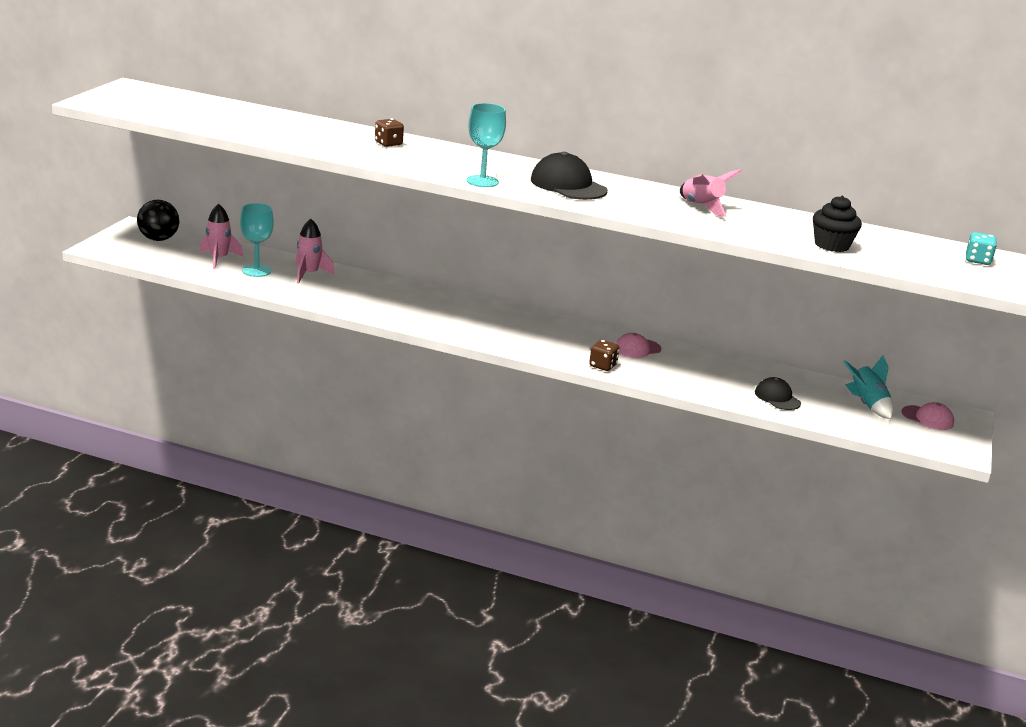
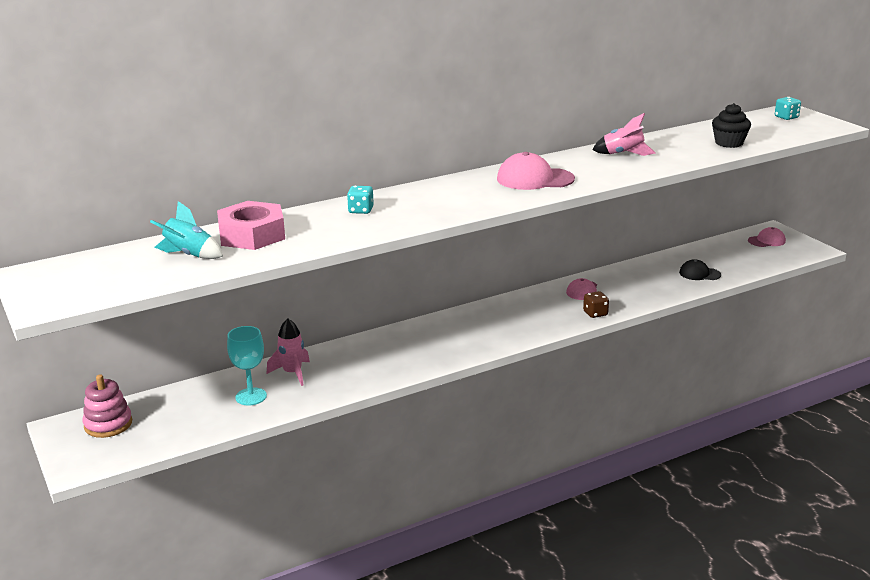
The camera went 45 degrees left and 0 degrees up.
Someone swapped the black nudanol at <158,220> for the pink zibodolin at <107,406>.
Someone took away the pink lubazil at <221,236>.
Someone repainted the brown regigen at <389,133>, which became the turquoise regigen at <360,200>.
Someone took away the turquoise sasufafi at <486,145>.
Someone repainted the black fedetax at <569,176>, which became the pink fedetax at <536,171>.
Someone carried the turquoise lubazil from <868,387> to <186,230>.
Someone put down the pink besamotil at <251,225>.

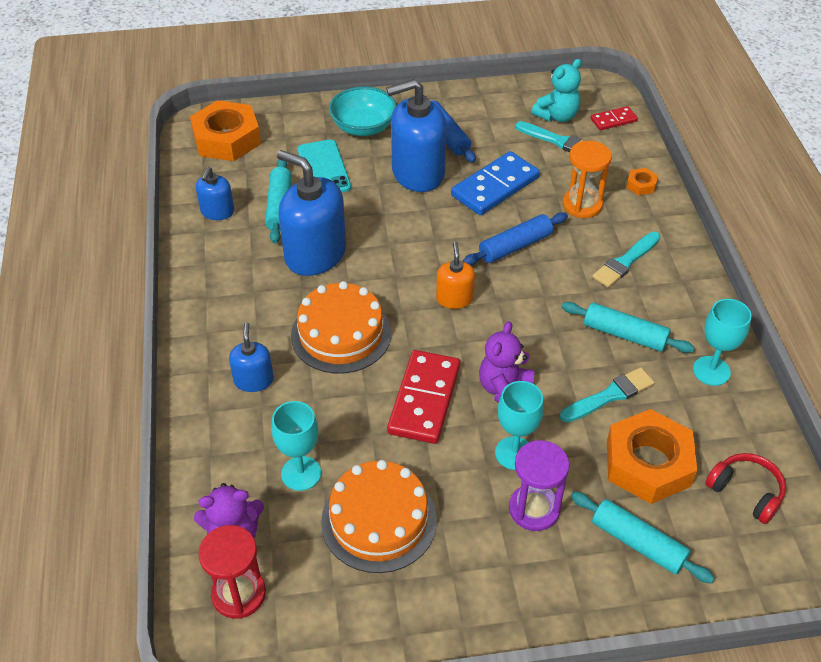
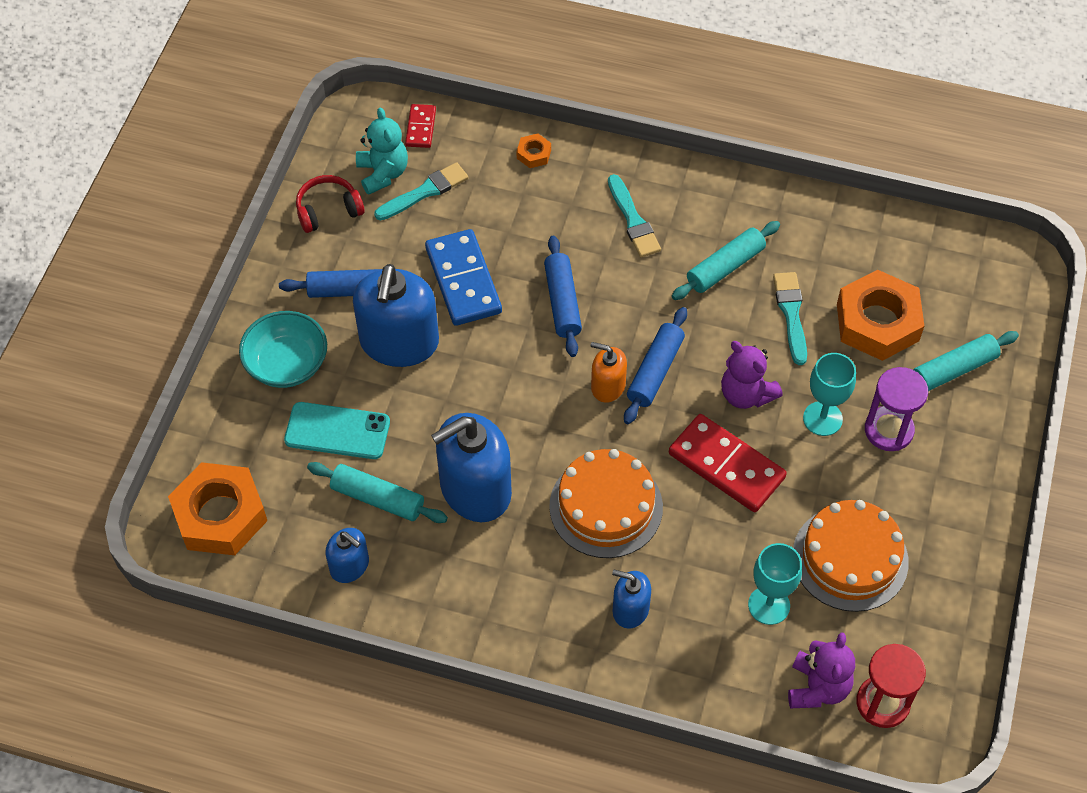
The camera went 65 degrees left and 10 degrees up.
Someone took away the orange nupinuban at <587,179>.
Someone took away the turquoise sasufafi at <722,342>.
Someone carried the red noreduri from <745,488> to <330,204>.
Someone put down the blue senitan at <655,365>.

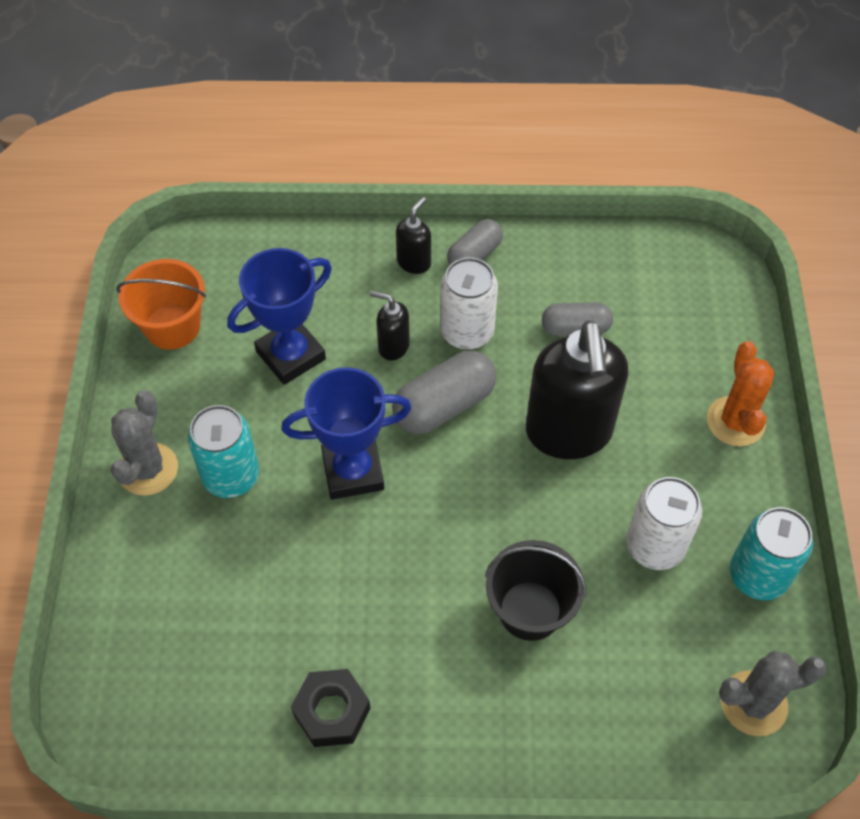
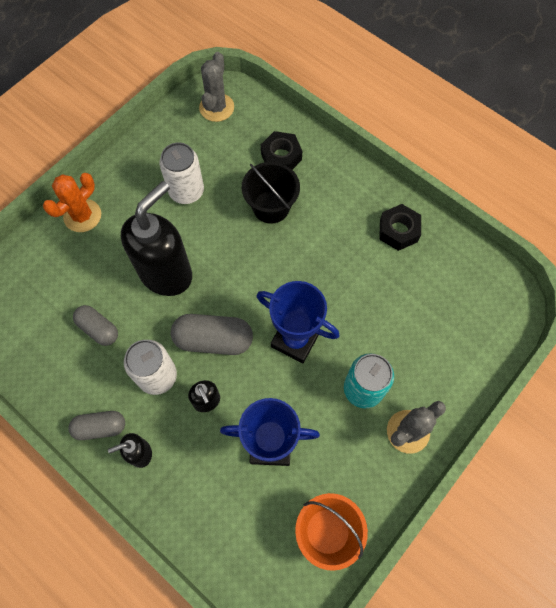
The camera went 140 degrees left and 10 degrees up.
Someone rotated the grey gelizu at <773,693> by 75 degrees clockwise.
Someone took away the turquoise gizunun at <771,553>.
Someone put down the black besamotil at <281,150>.

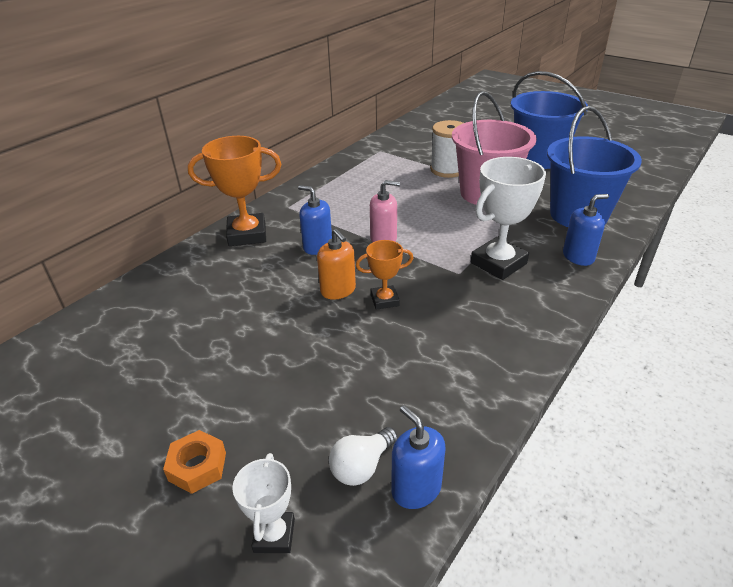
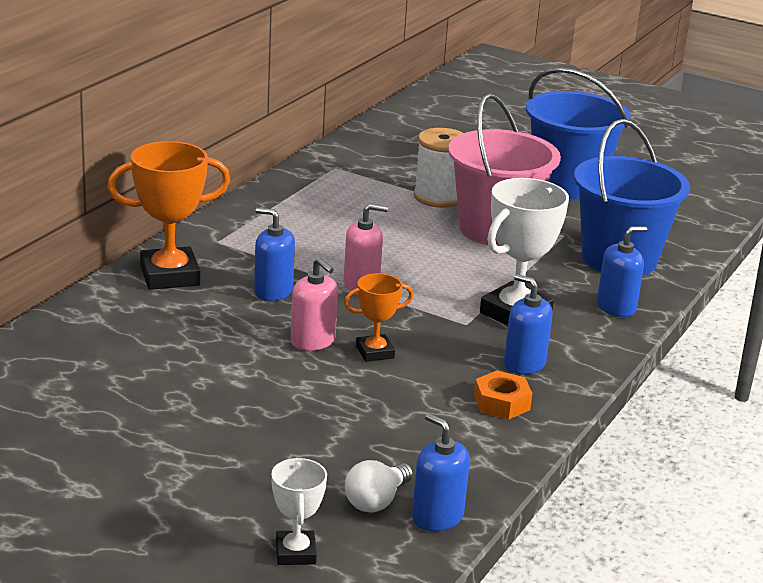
The camera went 10 degrees left and 10 degrees down.
Someone carried the orange besamotil from <194,462> to <503,394>.
Someone repainted the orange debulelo at <336,264>, which became the pink debulelo at <314,304>.
Someone put down the blue debulelo at <528,324>.

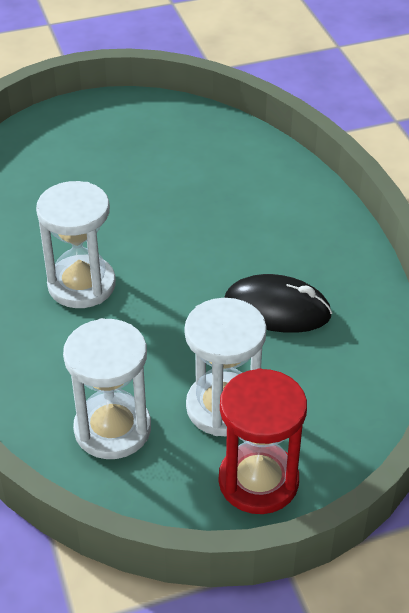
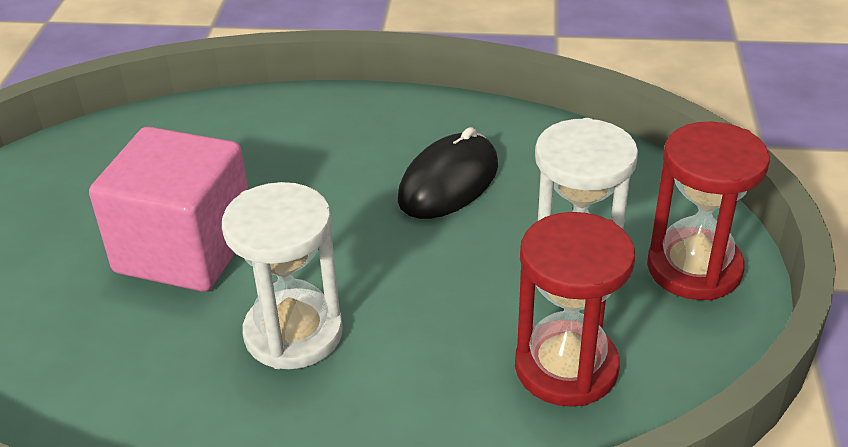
The camera went 65 degrees left and 5 degrees down.
Someone repainted the white nupinuban at <107,388>, which became the red nupinuban at <575,309>.
Someone put down the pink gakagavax at <168,209>.

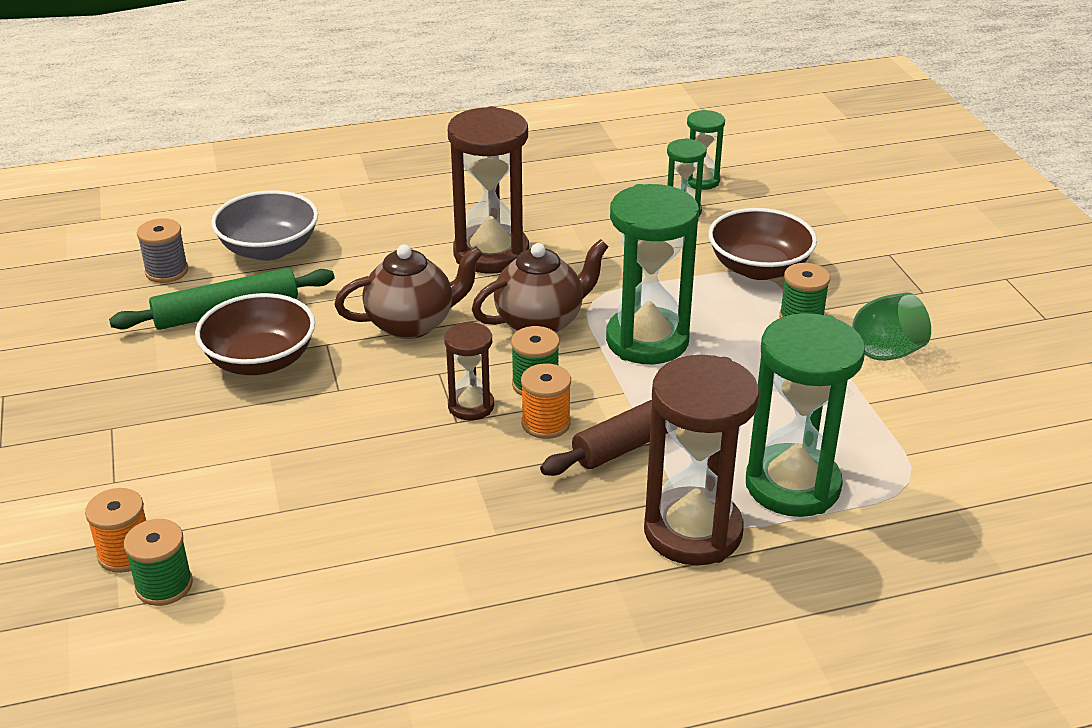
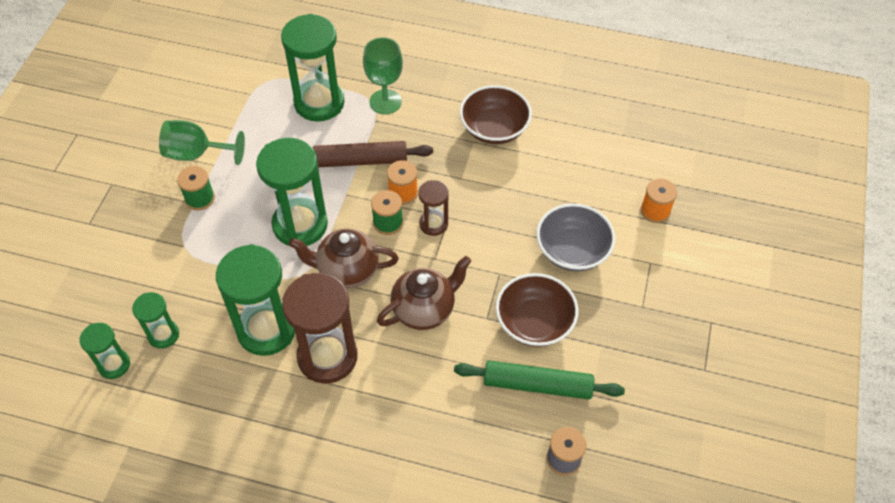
The camera went 150 degrees left and 20 degrees up.
Someone took away the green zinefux at <158,562>.
Someone carried the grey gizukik from <264,225> to <575,237>.
Someone rotated the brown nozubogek at <408,292> by 135 degrees clockwise.
Someone swapped the brown nupinuban at <701,460> for the green sasufafi at <383,75>.
Someone carried the brown gizukik from <762,244> to <496,114>.
Someone put down the green nupinuban at <255,300>.

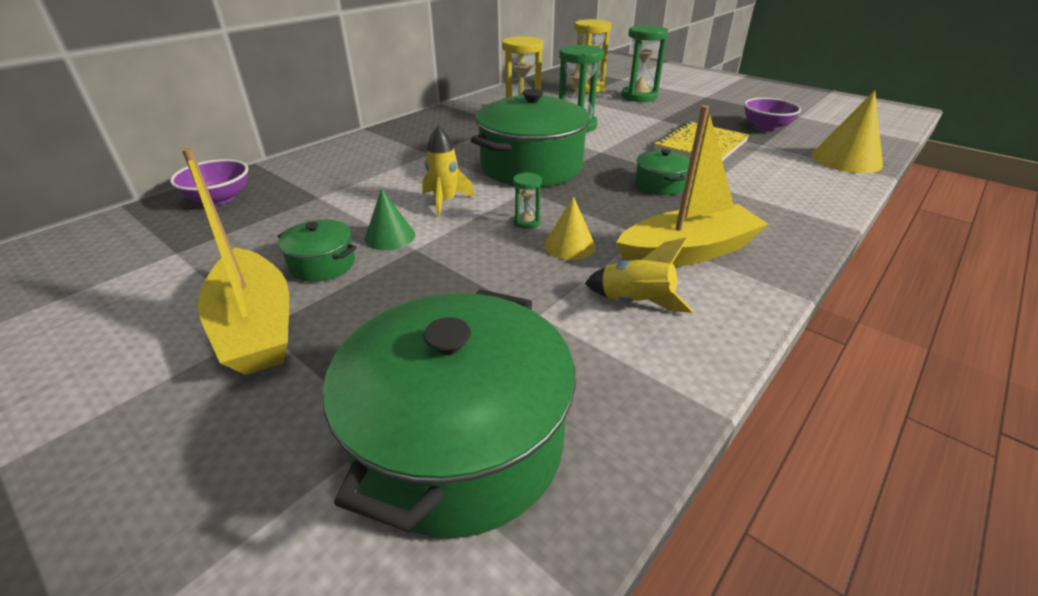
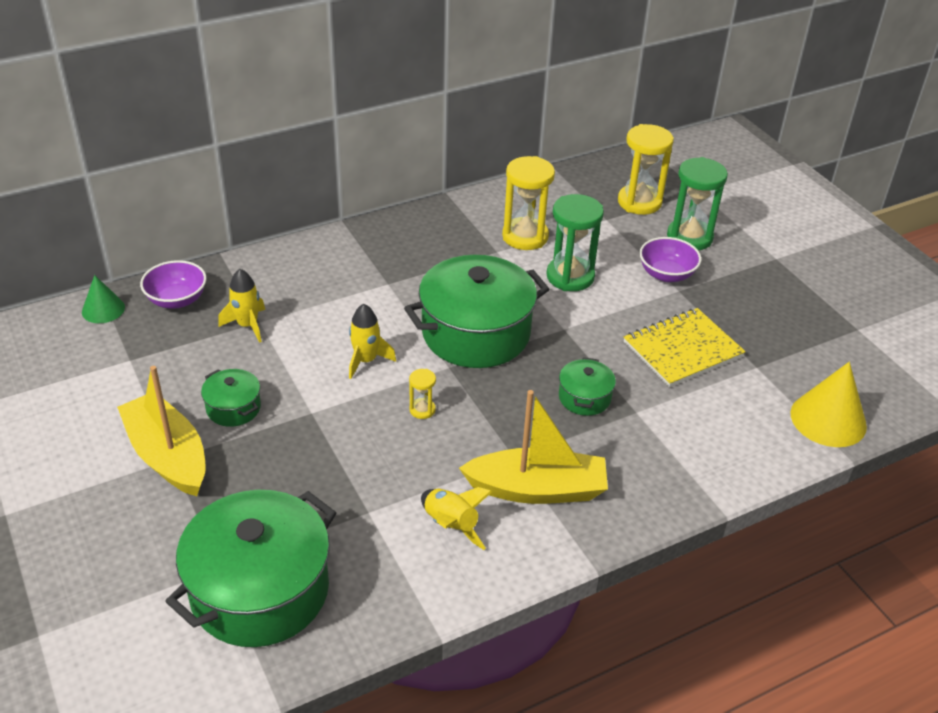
The camera went 20 degrees right and 5 degrees up.
Someone rotated the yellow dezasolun at <235,261> by 150 degrees clockwise.
Someone carried the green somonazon from <390,219> to <103,299>.
Someone repainted the green nupinuban at <527,200>, which became the yellow nupinuban at <422,394>.
Someone took away the yellow somonazon at <570,228>.
Someone carried the purple gizukik from <772,114> to <670,259>.
Someone put down the yellow lubazil at <241,306>.

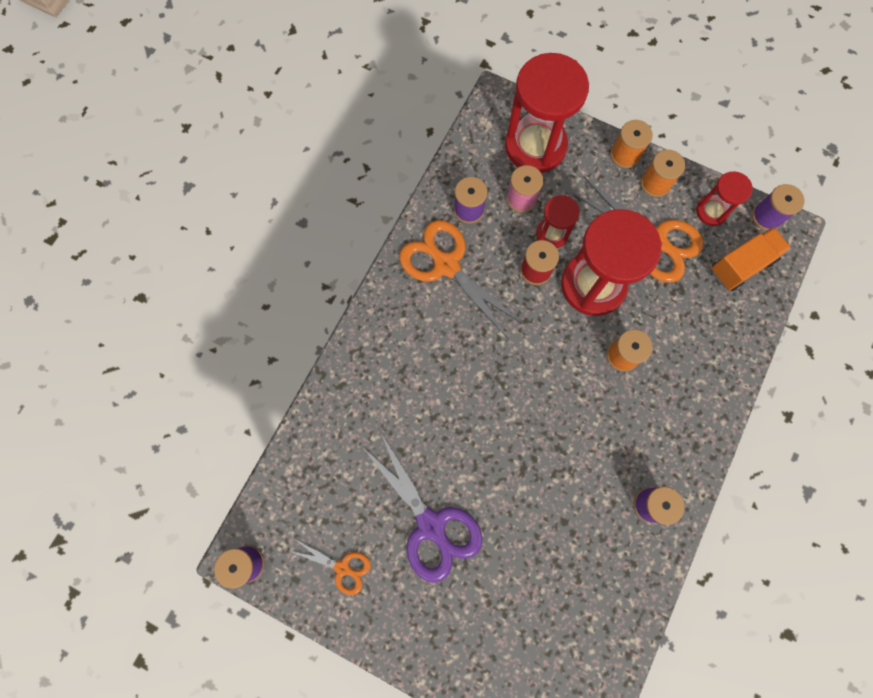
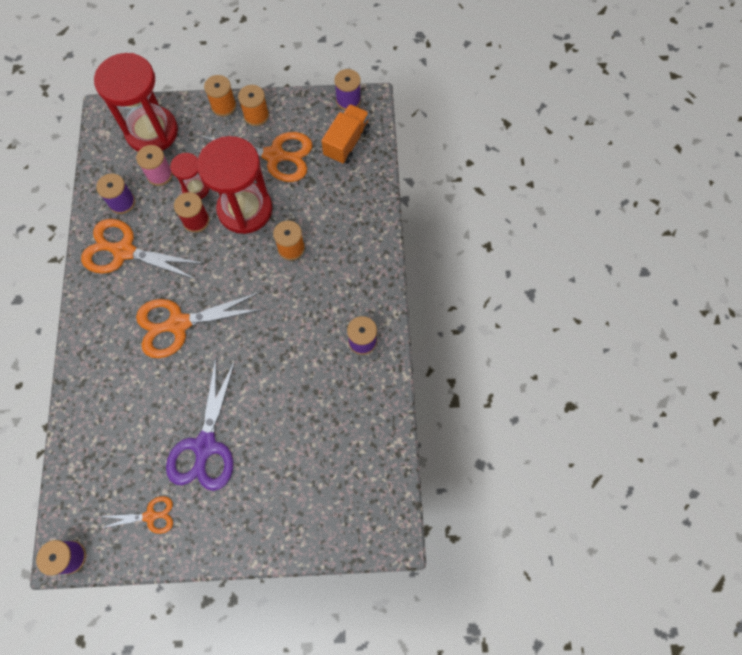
The camera went 30 degrees left and 5 degrees down.
Someone rotated the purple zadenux at <422,508> by 75 degrees clockwise.
Someone took away the red nupinuban at <724,198>.
Someone put down the orange zadenux at <200,325>.

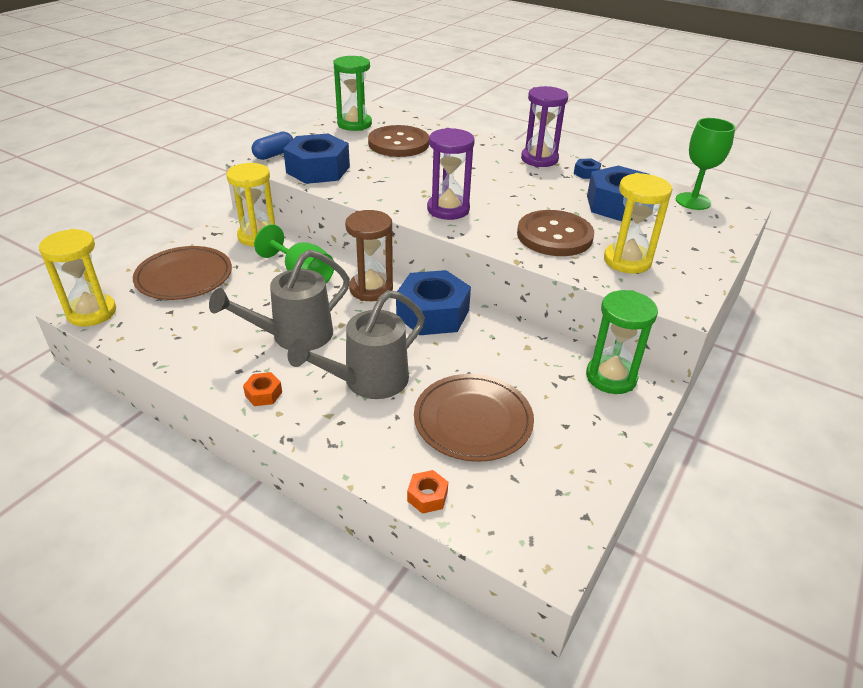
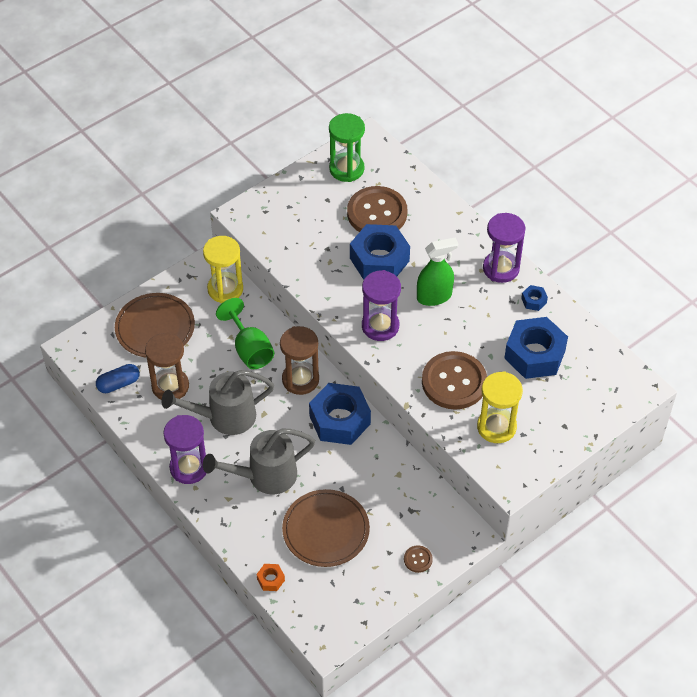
The camera went 20 degrees right and 15 degrees up.
Someone took away the yellow nupinuban at <77,278>.
Someone swapped the orange besamotil at <262,389> for the purple nupinuban at <185,449>.
Someone carried the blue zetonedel from <272,145> to <118,378>.
Someone carried the blue besamotil from <316,159> to <380,252>.
Someone took away the green nupinuban at <622,342>.
Someone took away the green sasufafi at <705,164>.
Someone put down the brown nupinuban at <167,366>.
Someone put down the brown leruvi at <418,559>.
Someone put down the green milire at <437,271>.

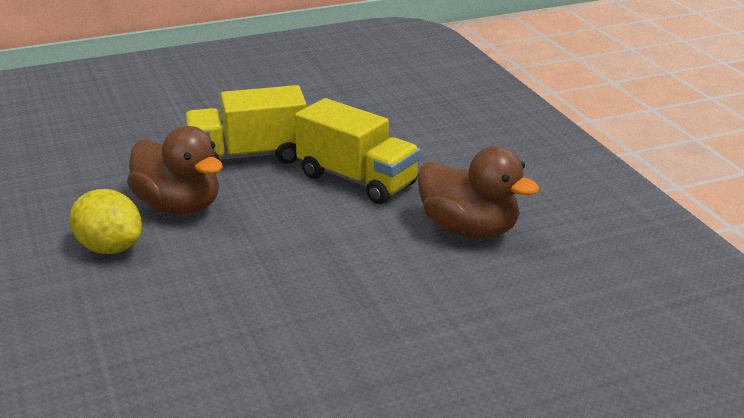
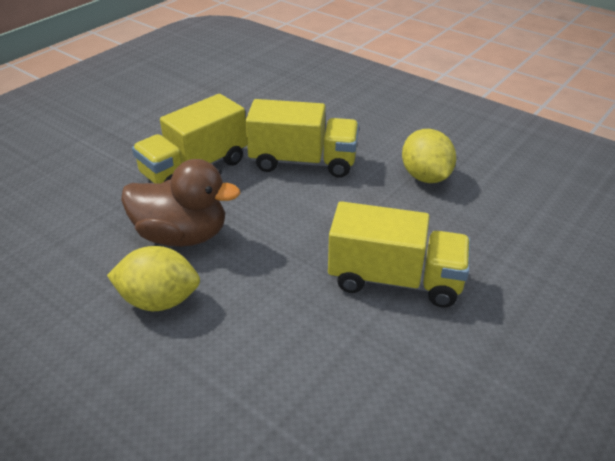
The camera went 30 degrees left and 10 degrees up.
Someone swapped the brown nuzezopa at <478,192> for the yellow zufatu at <429,156>.
Someone put down the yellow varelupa at <399,254>.

